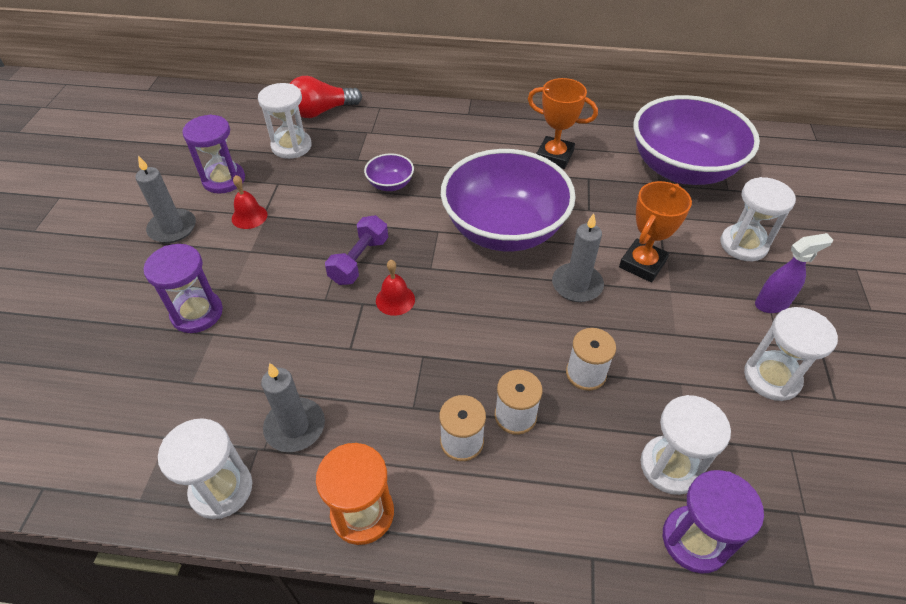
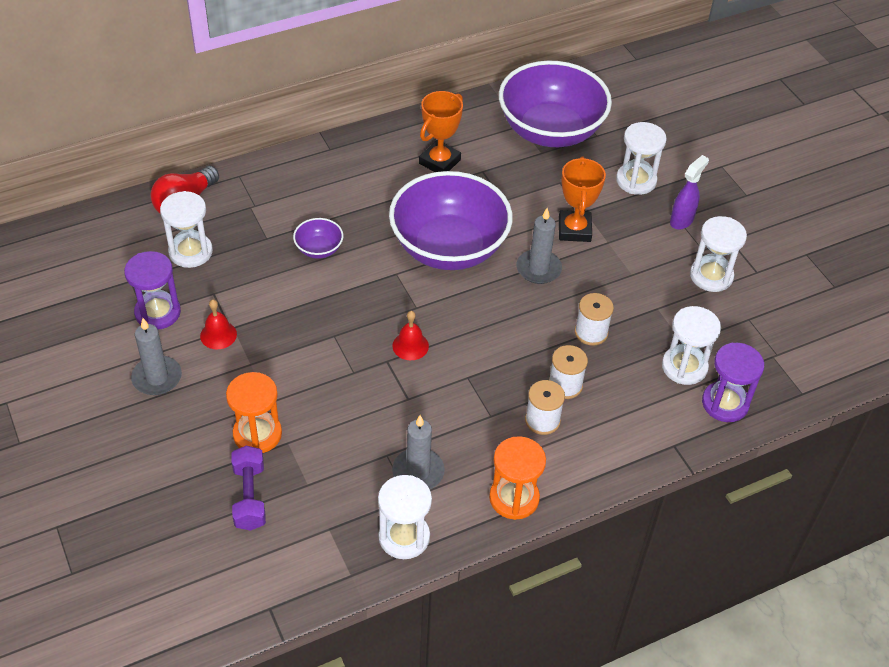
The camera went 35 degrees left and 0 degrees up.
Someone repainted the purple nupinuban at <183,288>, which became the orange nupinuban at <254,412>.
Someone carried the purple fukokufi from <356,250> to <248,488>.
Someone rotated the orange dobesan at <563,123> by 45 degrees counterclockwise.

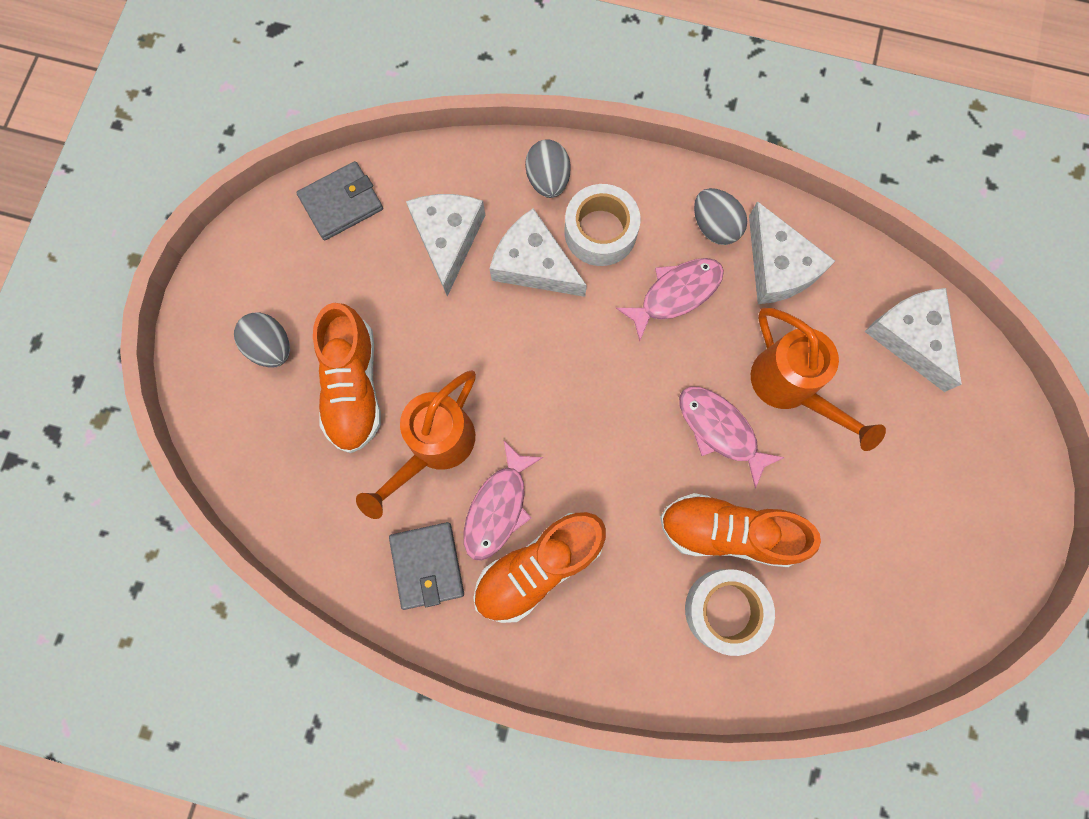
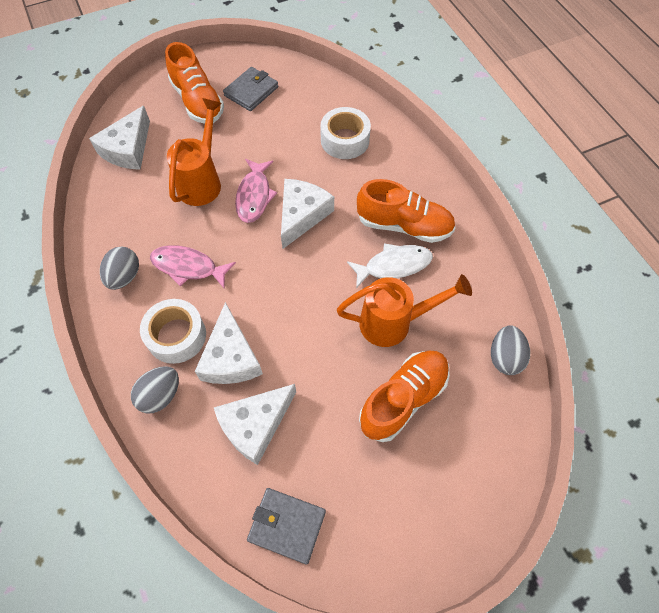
The camera went 130 degrees left and 15 degrees down.
Someone carried the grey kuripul from <262,339> to <510,350>.
Someone carried the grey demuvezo from <426,566> to <250,89>.
Someone repainted the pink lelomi at <503,501>, which became the white lelomi at <390,265>.
Someone carried the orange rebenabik from <740,530> to <194,83>.
Someone carried the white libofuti from <792,252> to <307,214>.

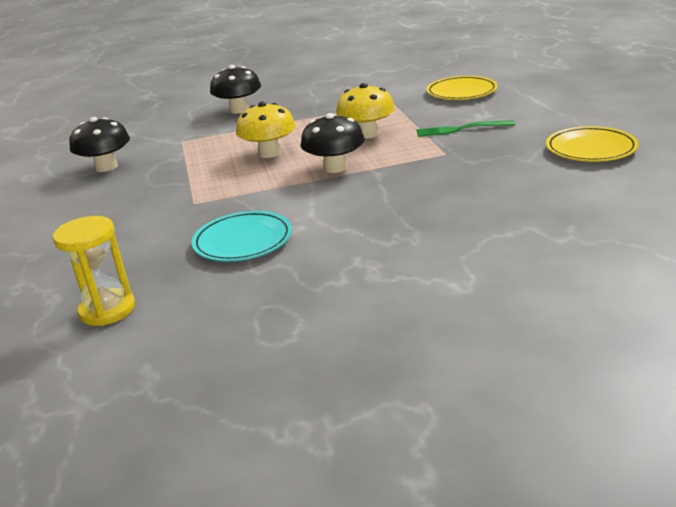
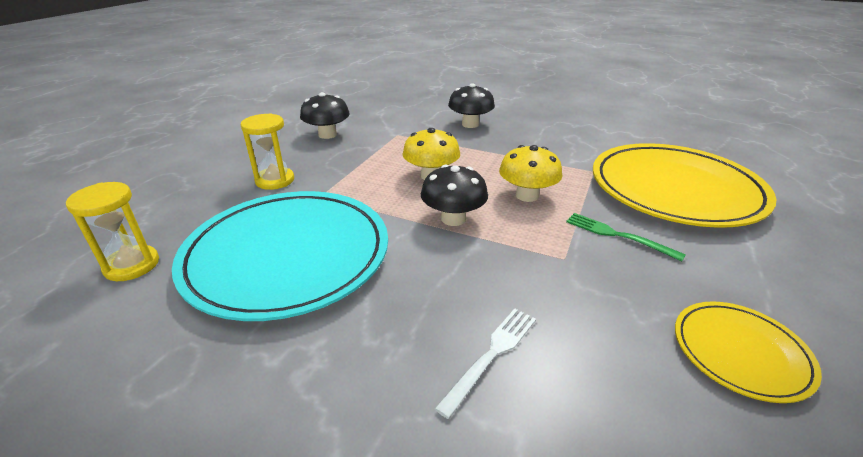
The camera went 35 degrees right and 5 degrees up.
Someone scaled the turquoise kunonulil at <242,236> by 2.06.
Someone scaled the yellow kunonulil at <462,88> by 2.06.
Someone put down the yellow nupinuban at <267,151>.
Someone put down the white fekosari at <485,363>.

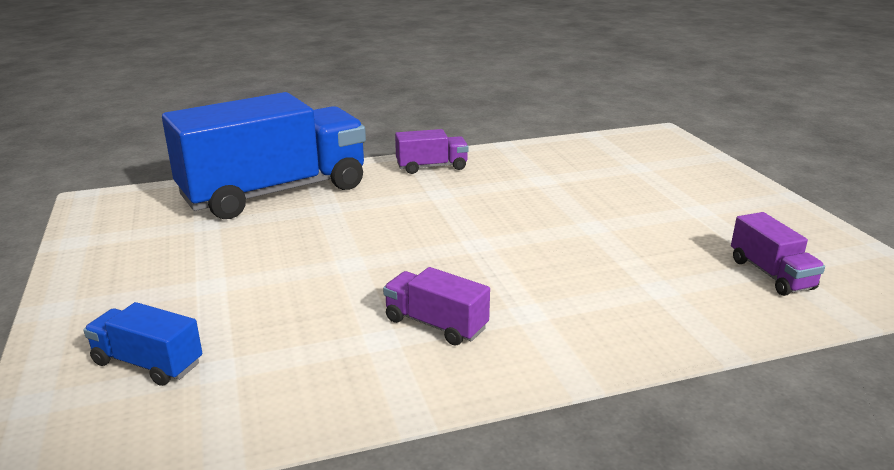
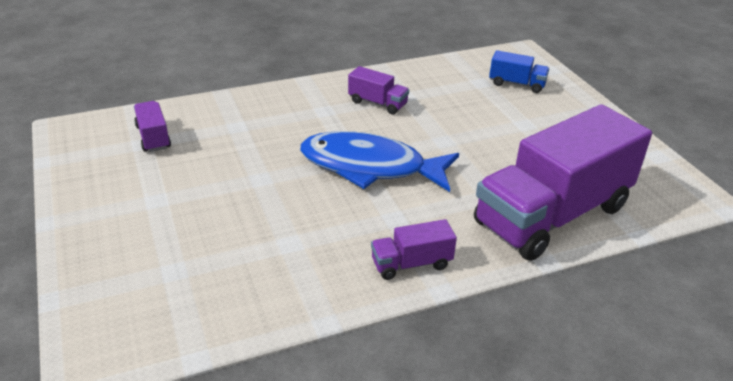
The camera went 175 degrees right and 10 degrees up.
Someone repainted the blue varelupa at <264,155>, which became the purple varelupa at <563,182>.
Someone put down the blue lelomi at <379,161>.

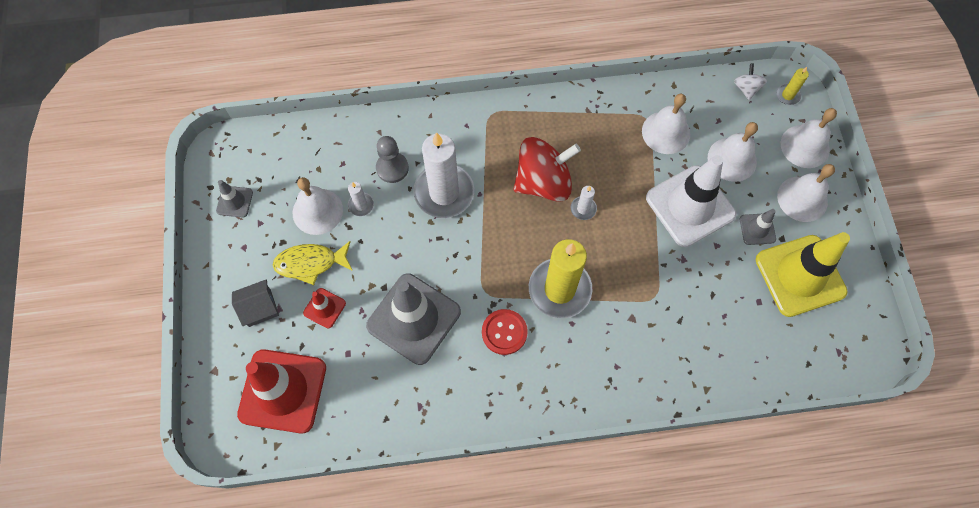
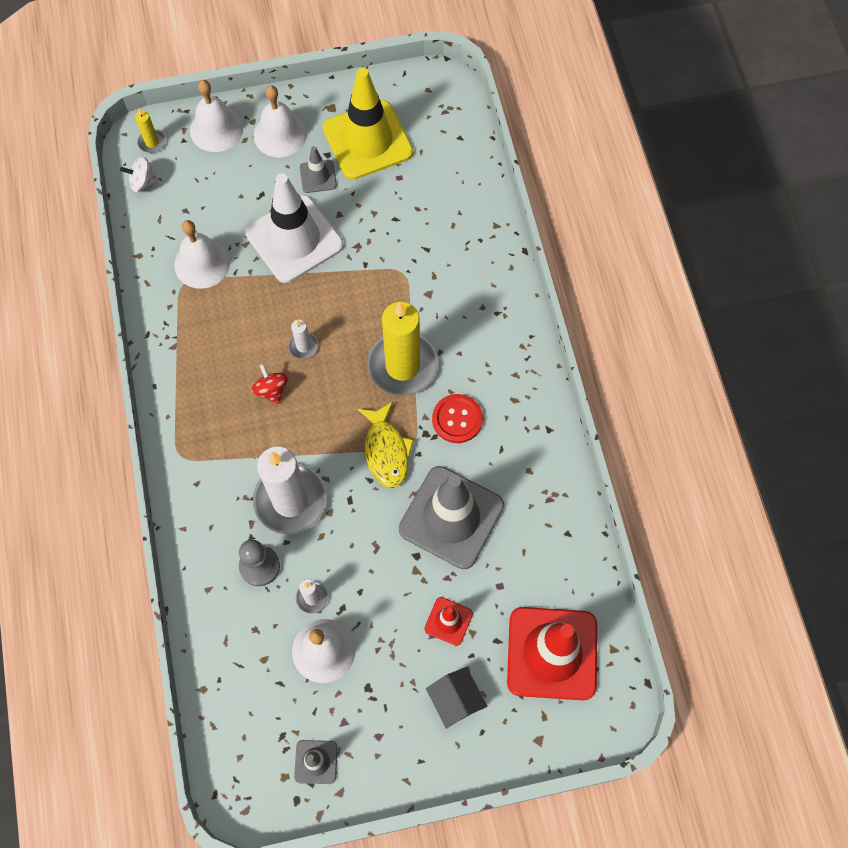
The camera went 95 degrees left and 0 degrees up.
Someone carried the yellow lelomi from <313,263> to <386,444>.
Someone scaled the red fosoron at <547,169> by 0.46.
Someone took away the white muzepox at <733,152>.

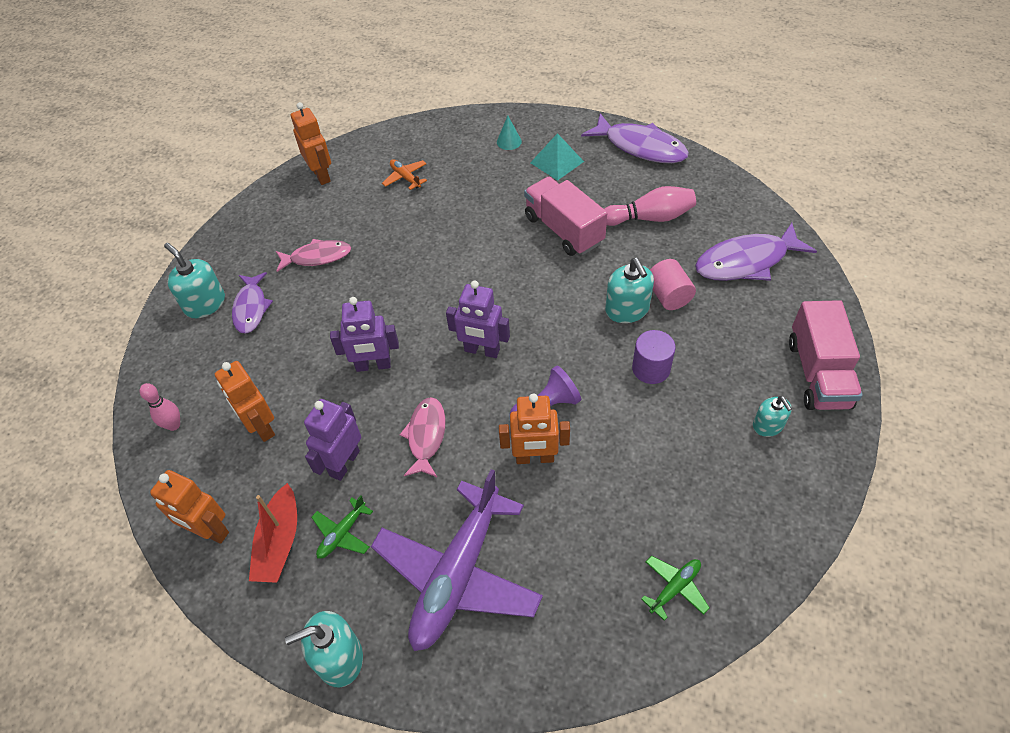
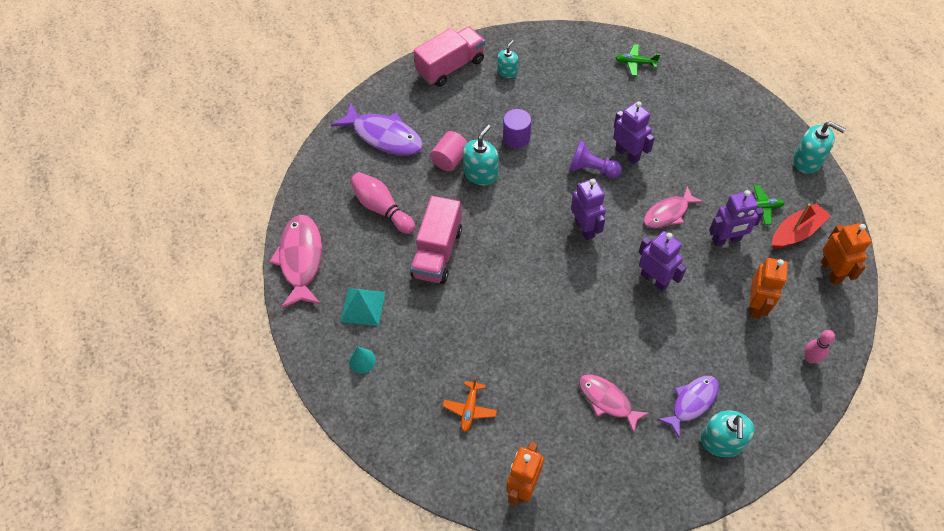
The camera went 130 degrees left and 5 degrees up.
Someone took away the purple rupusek at <457,560>.
Someone repainted the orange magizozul at <534,429>, which became the purple magizozul at <634,132>.
Someone repainted the purple lelomi at <635,138>, which became the pink lelomi at <295,262>.

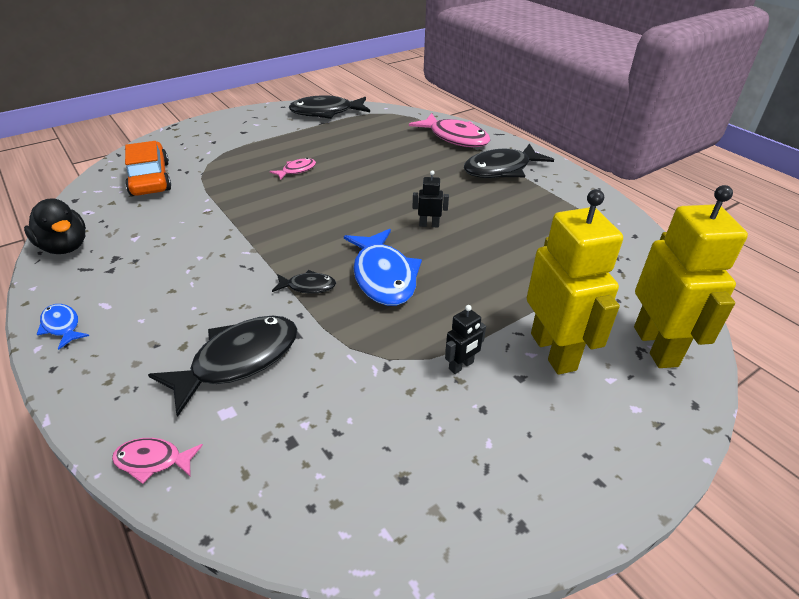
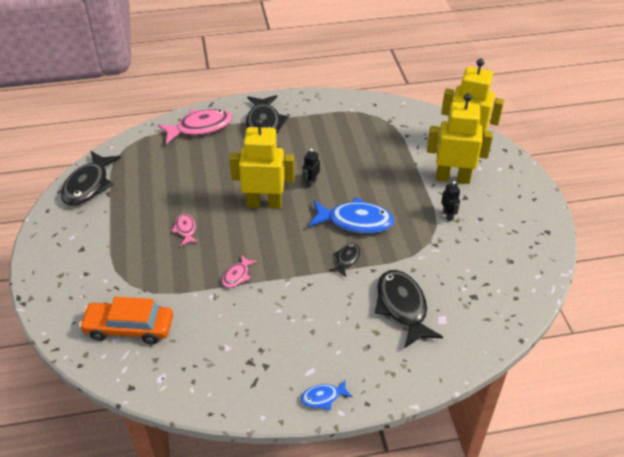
The camera went 65 degrees left and 5 degrees up.
Someone took away the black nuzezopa at <55,226>.
Someone carried the pink lelomi from <157,461> to <239,271>.
Someone put down the yellow magizozul at <262,163>.

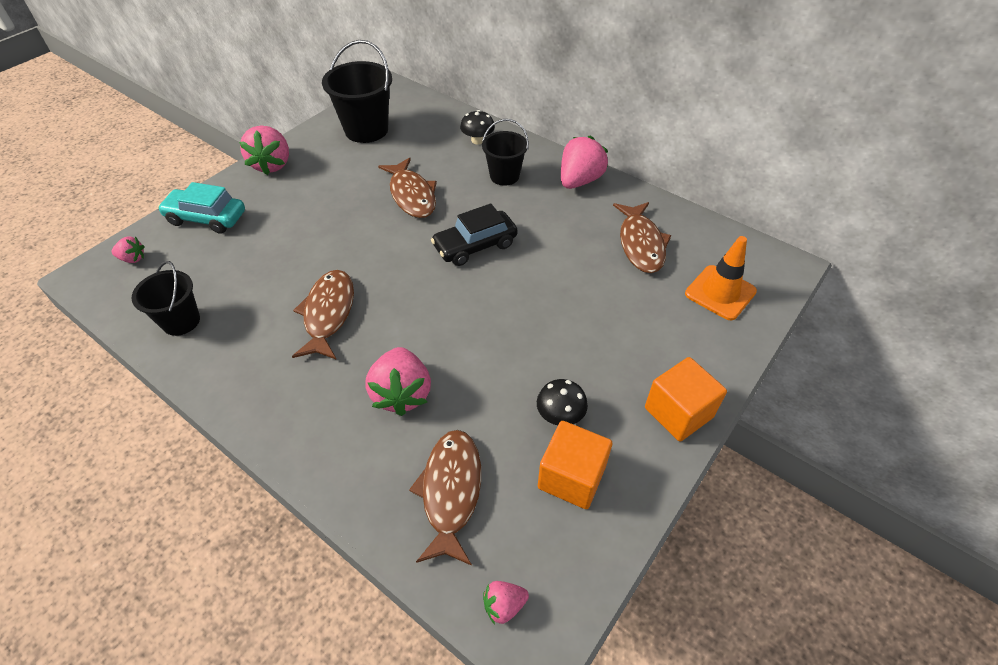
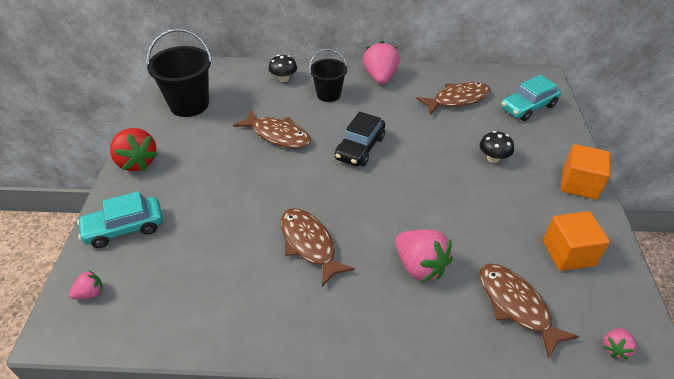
The camera went 35 degrees left and 5 degrees down.
Someone took away the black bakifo at <166,298>.
Someone repainted the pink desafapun at <264,150>, which became the red desafapun at <134,149>.
Someone carried the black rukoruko from <562,402> to <497,147>.
Someone rotated the brown lelomi at <642,237> by 75 degrees counterclockwise.
Someone swapped the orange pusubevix at <721,278> for the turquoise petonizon at <531,98>.

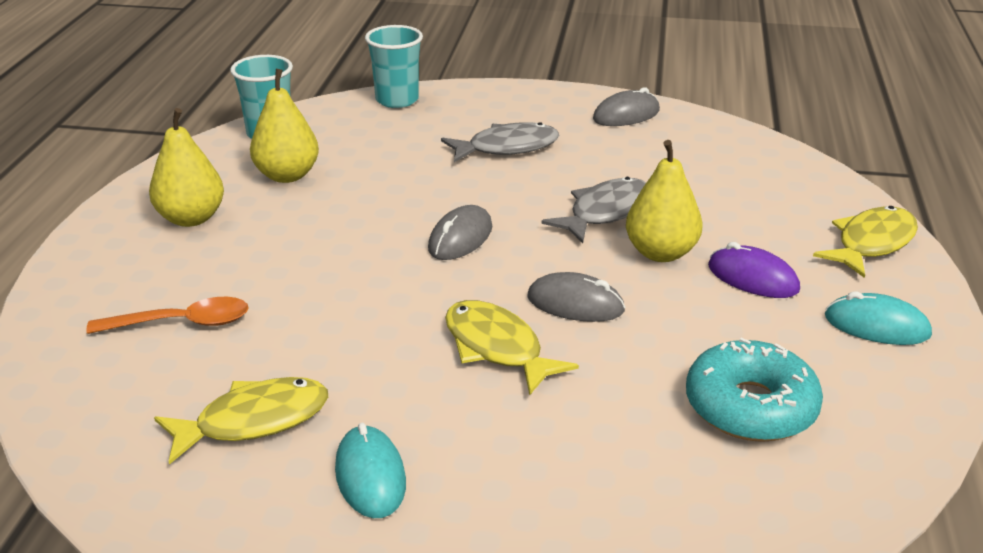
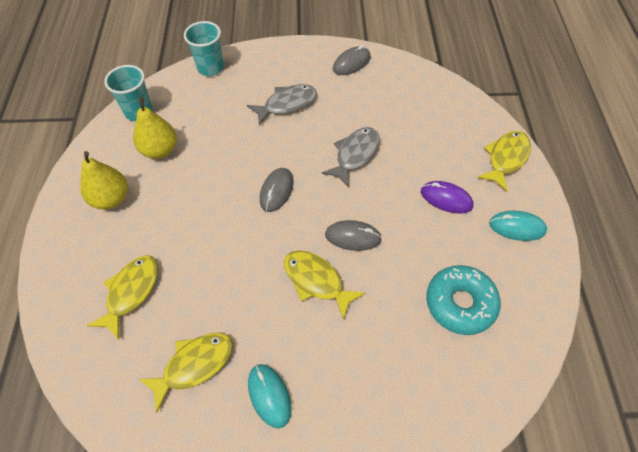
The camera went 10 degrees left and 25 degrees up.
Someone swapped the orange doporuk at <167,315> for the yellow lelomi at <122,297>.
Someone took away the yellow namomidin at <664,201>.

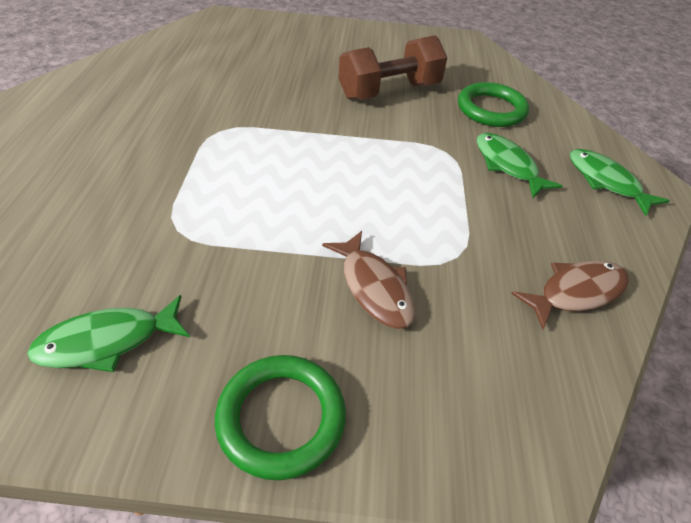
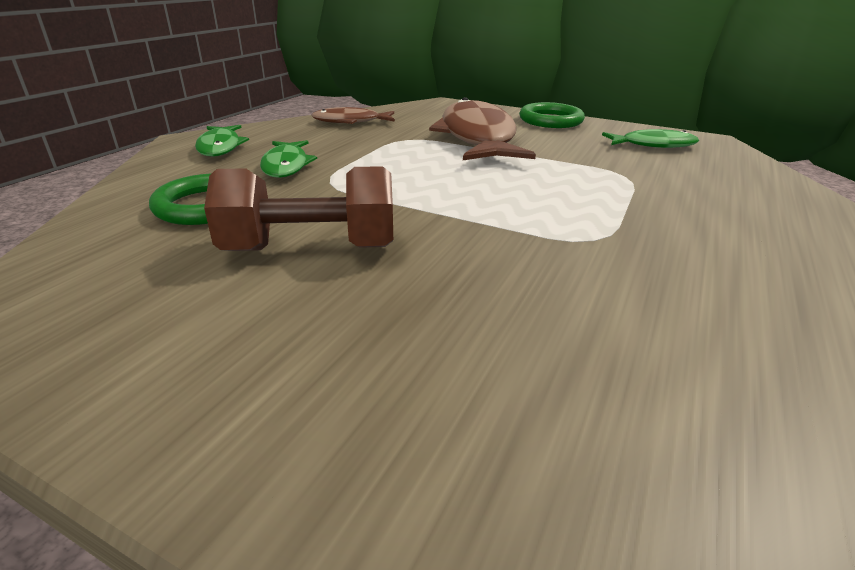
The camera went 155 degrees left and 15 degrees down.
Someone scaled the brown lelomi at <369,280> by 1.90.

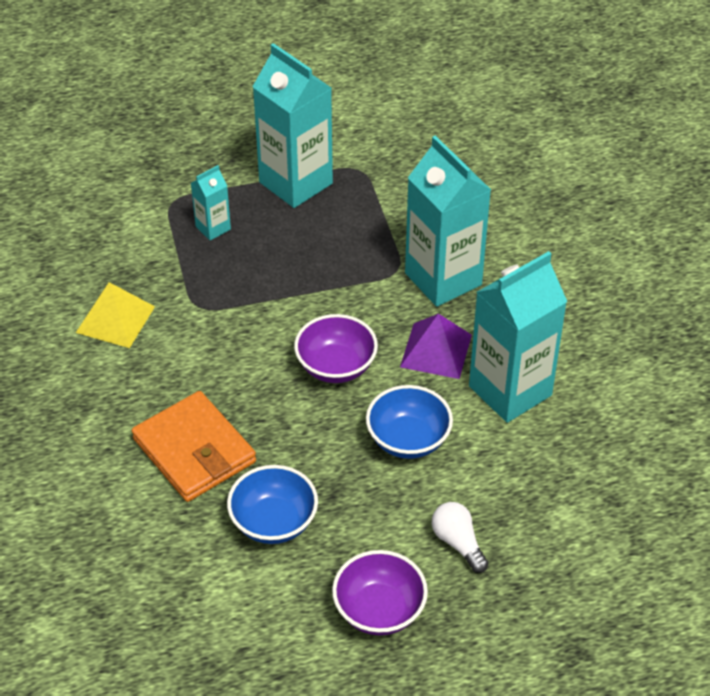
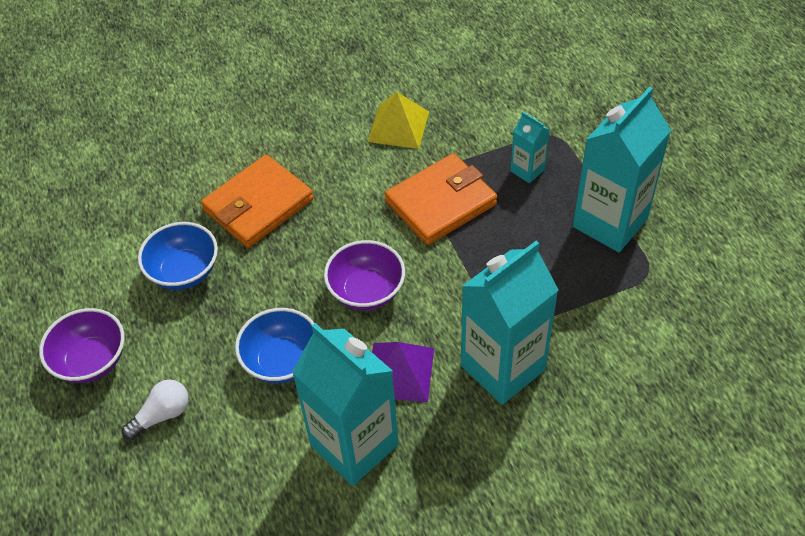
The camera went 85 degrees right and 5 degrees up.
Someone put down the orange demuvezo at <441,199>.

